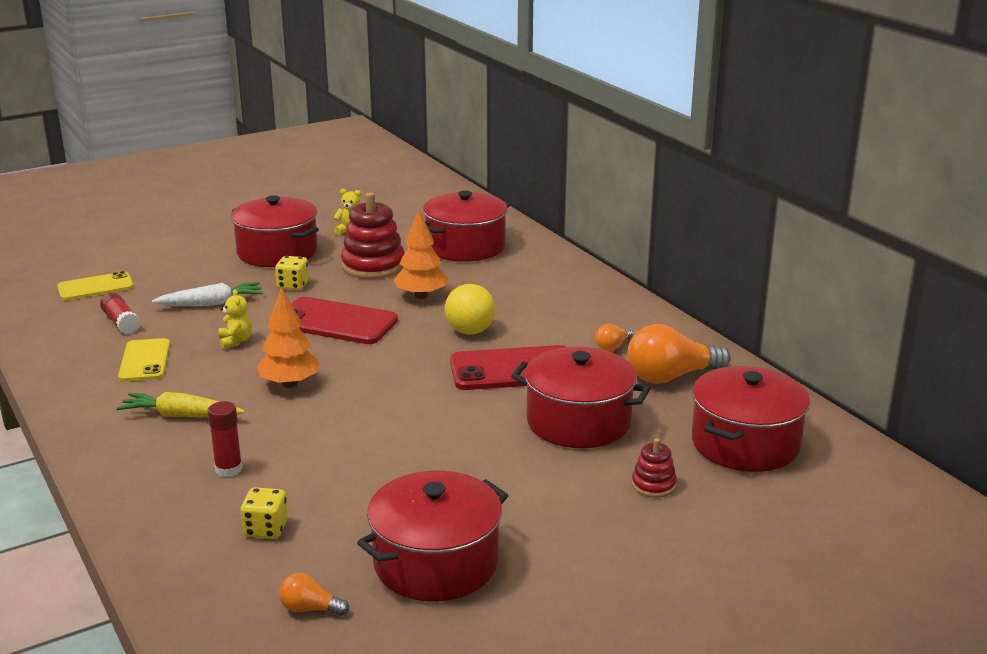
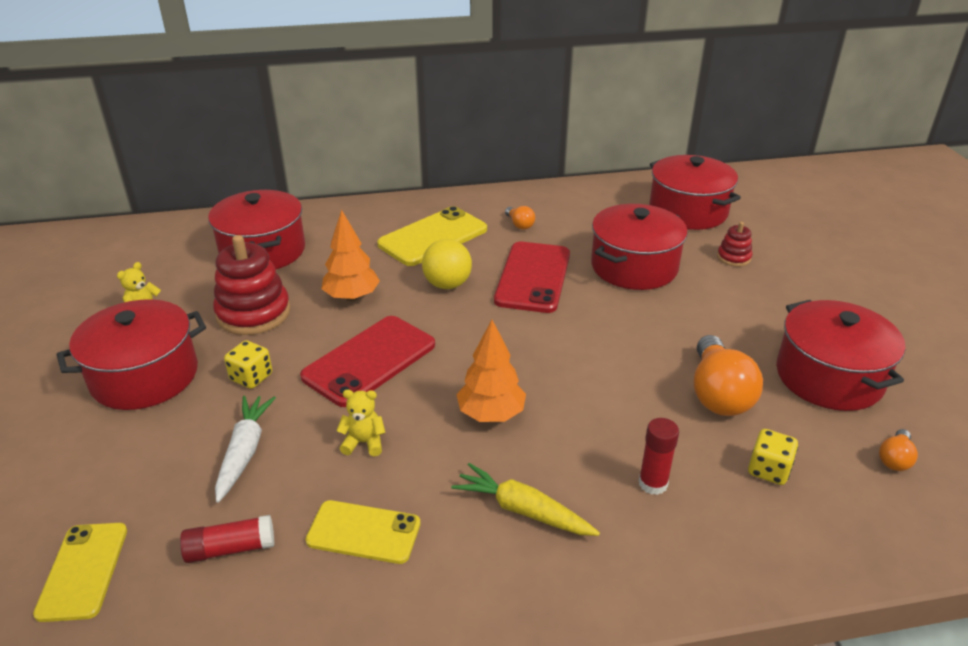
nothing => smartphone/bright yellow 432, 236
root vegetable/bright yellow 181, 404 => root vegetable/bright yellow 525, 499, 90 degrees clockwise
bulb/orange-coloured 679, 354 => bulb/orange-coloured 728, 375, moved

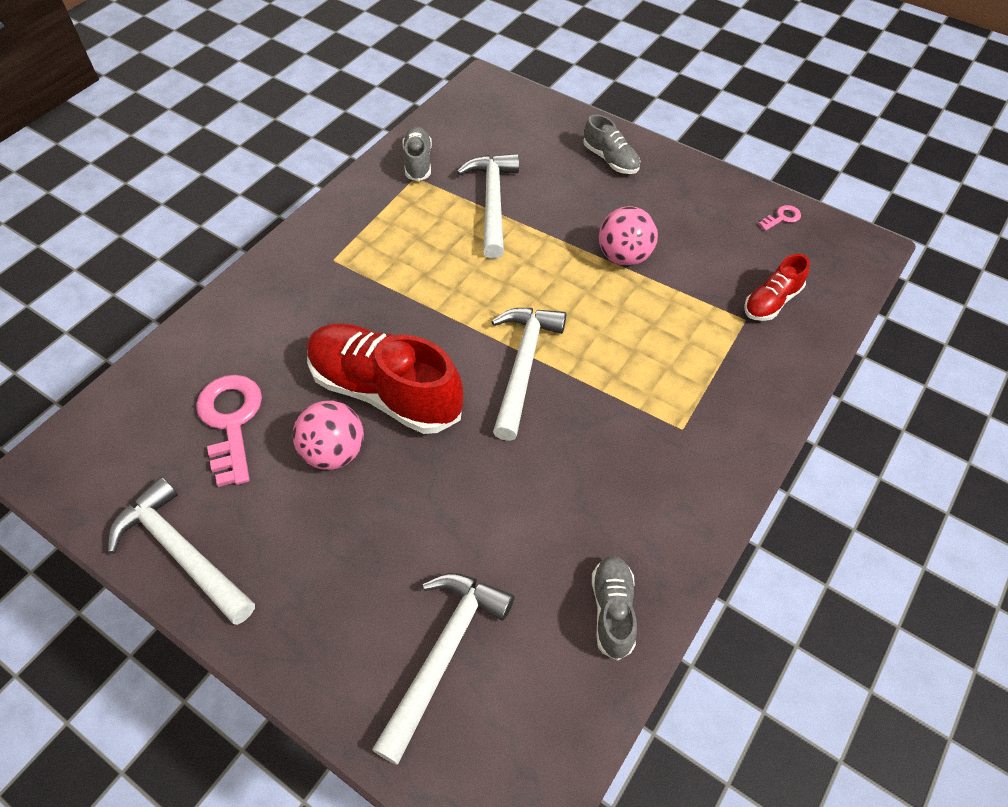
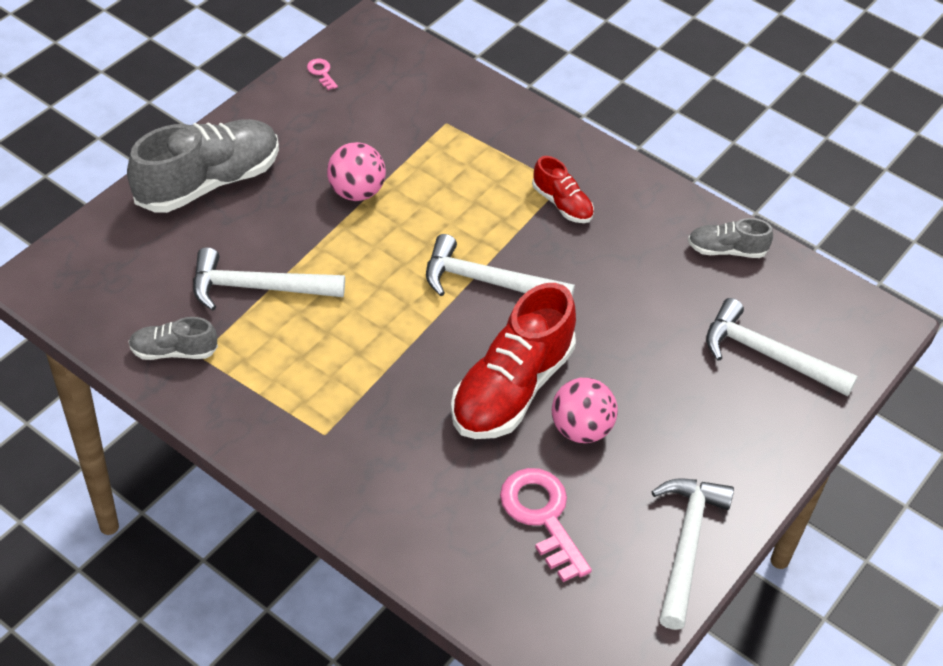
lace-up shoe/grey 611, 144 => lace-up shoe/grey 203, 166, x2.00
key/rose-pink 229, 431 => key/rose-pink 546, 525, 75 degrees clockwise
lace-up shoe/scarlet 777, 287 => lace-up shoe/scarlet 563, 189, moved
carpenter's hammer/pure white 181, 551 => carpenter's hammer/pure white 692, 554, 150 degrees clockwise

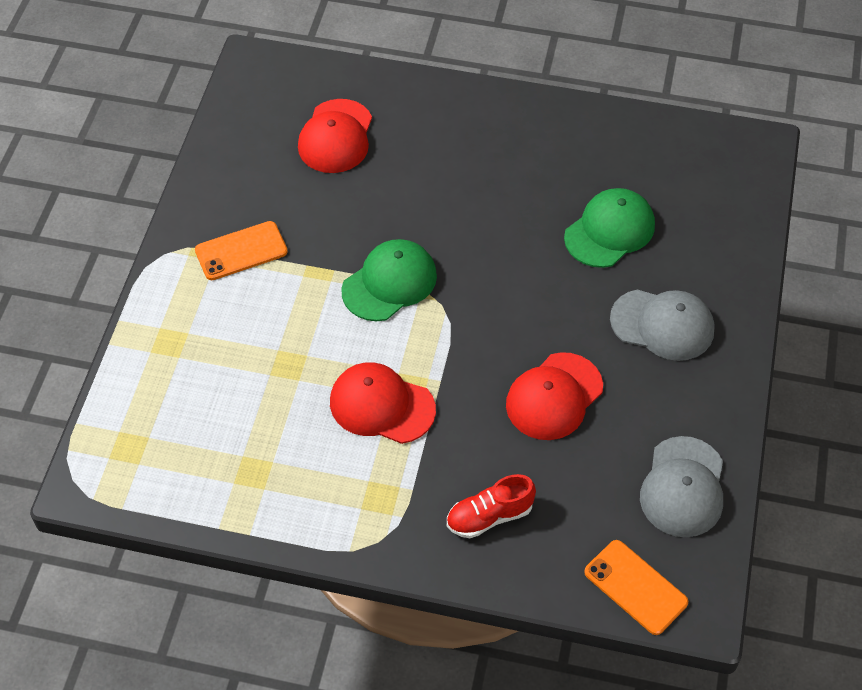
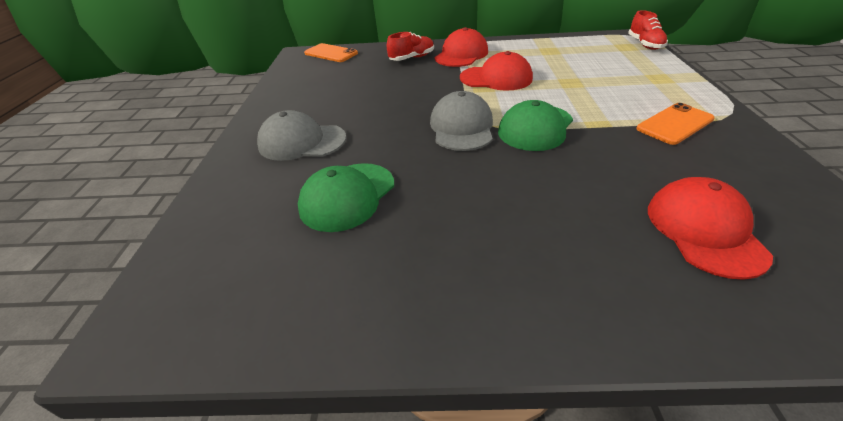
peaked cap/grey 681, 486 => peaked cap/grey 461, 121, moved
peaked cap/scarlet 554, 396 => peaked cap/scarlet 461, 47, moved
nothing => lace-up shoe/scarlet 648, 30

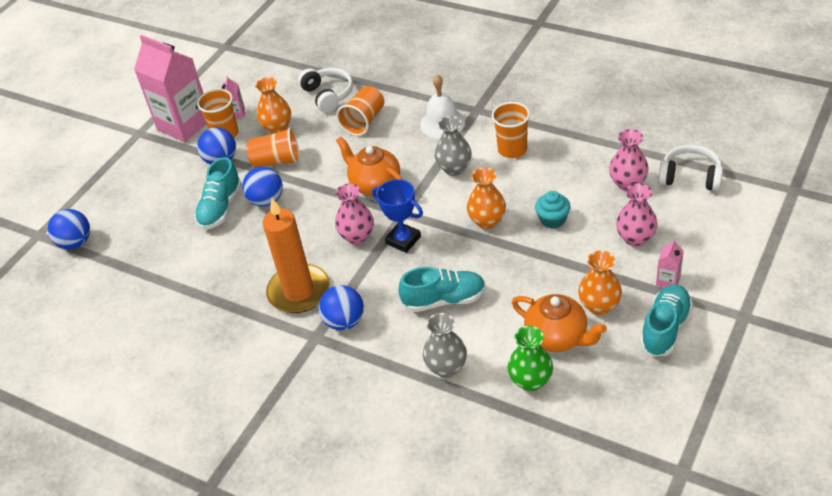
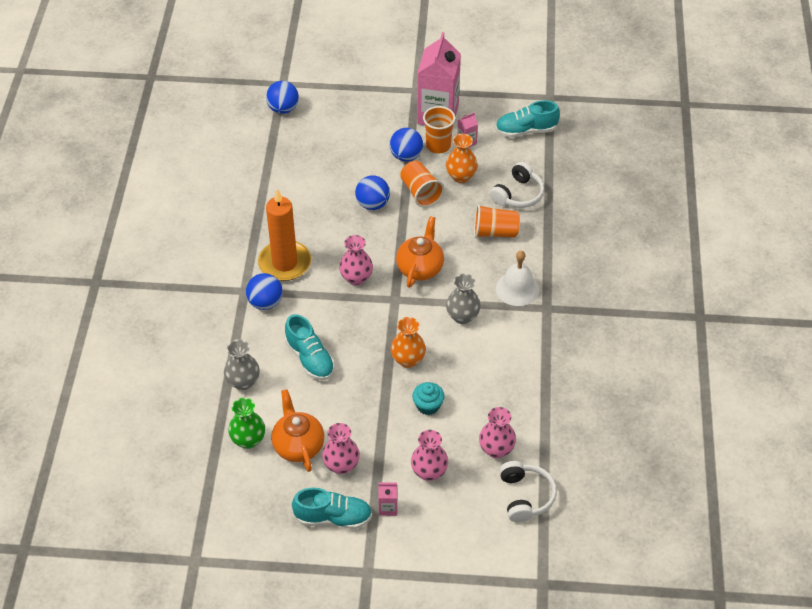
china teapot/orange-coloured 559, 323 => china teapot/orange-coloured 297, 430, 150 degrees clockwise
tall vase/orange-coloured 600, 282 => tall vase/rose-pink 341, 448
lace-up shoe/teal 218, 193 => lace-up shoe/teal 527, 119, moved
prize cup/cobalt 397, 216 => nothing
tumbler/orange-coloured 511, 130 => nothing

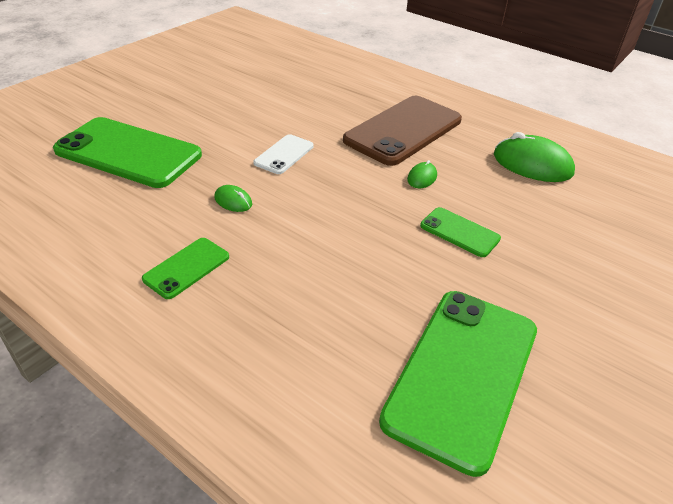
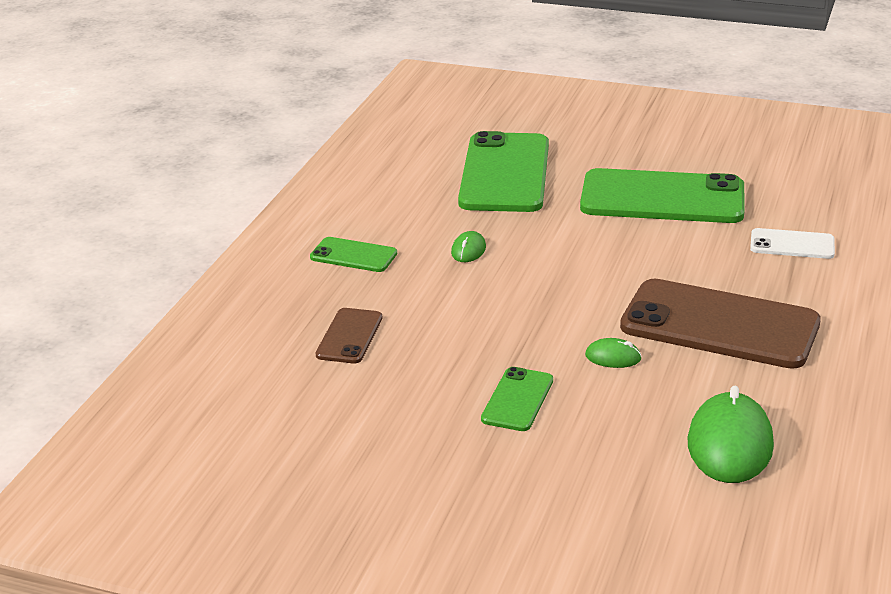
nothing => smartphone/dark brown 349, 335
smartphone/green 458, 384 => smartphone/green 662, 195, moved
smartphone/pure white 284, 154 => smartphone/pure white 792, 243, moved

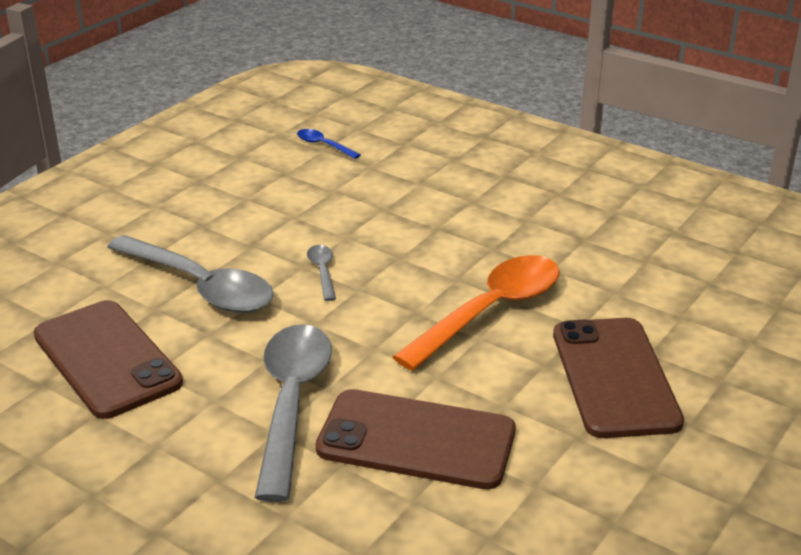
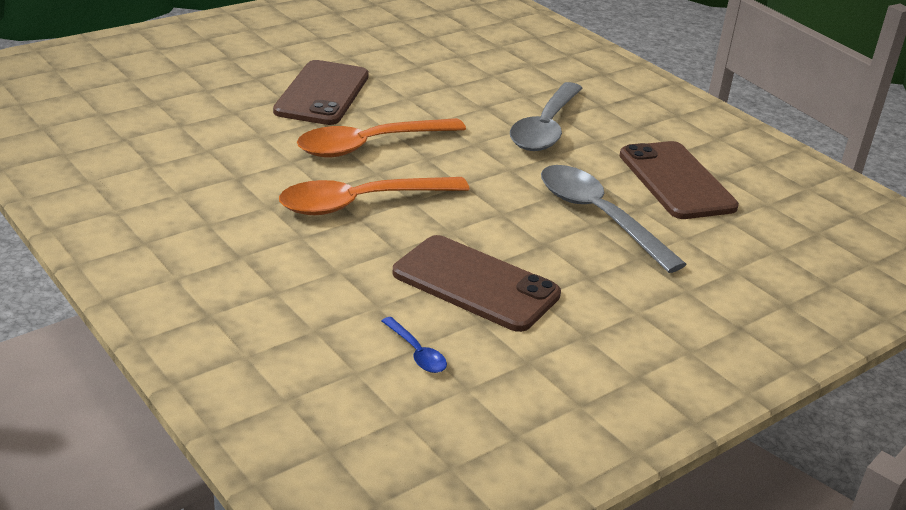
nothing => spoon/orange-coloured 374, 196
smartphone/dark brown 416, 439 => smartphone/dark brown 476, 283, moved
spoon/grey 321, 273 => nothing

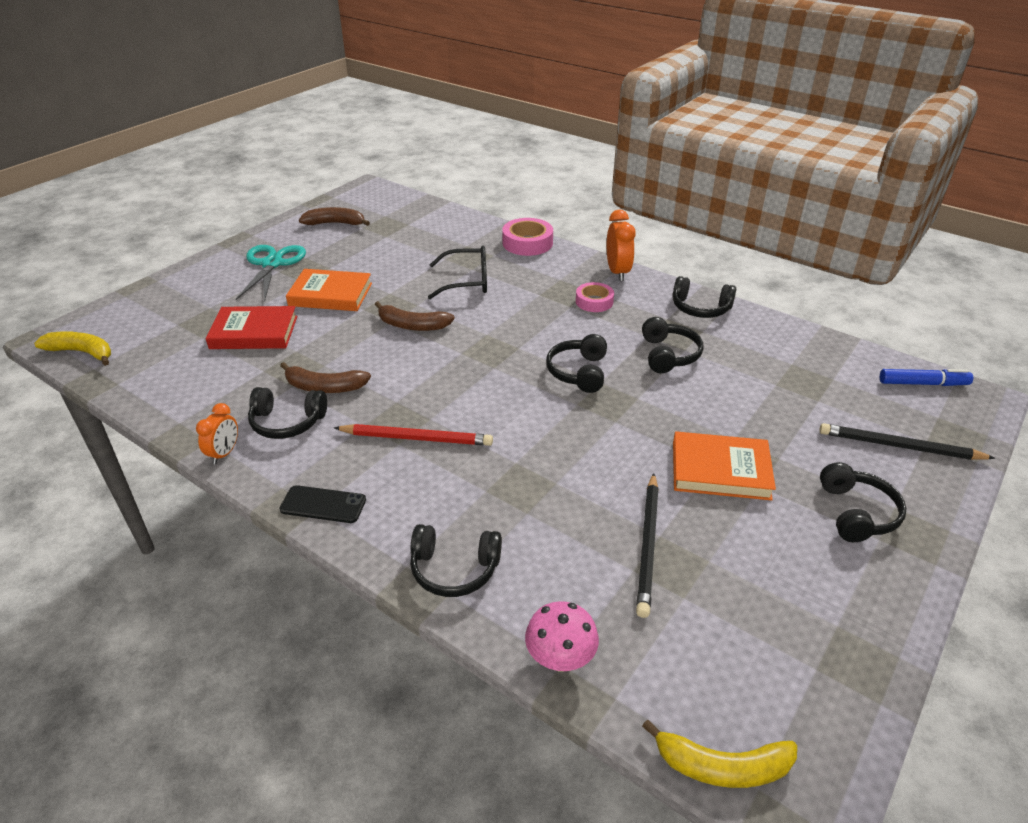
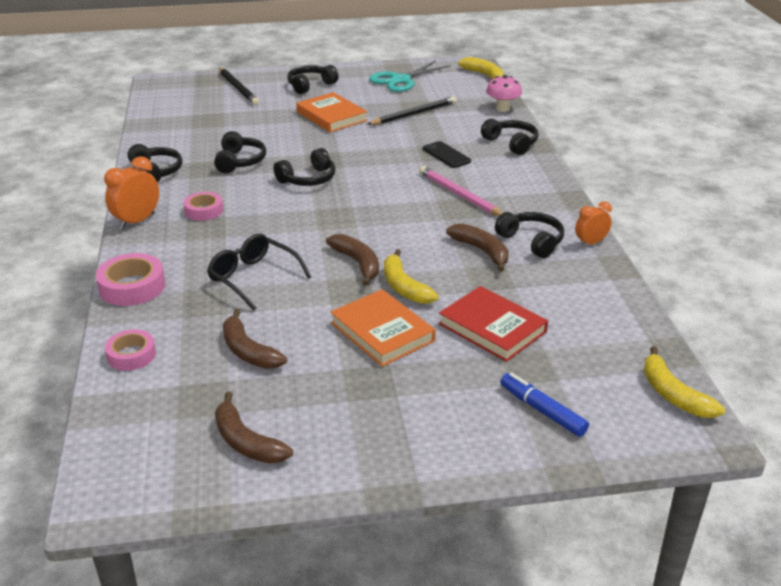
nothing => roll of tape/rose-pink 130, 350
headphones/black 673, 345 => headphones/black 240, 152, 135 degrees clockwise
nothing => banana fruit/dark brown 255, 339
pair of scissors/teal 271, 273 => pair of scissors/teal 410, 76, moved
nothing => banana fruit/bright yellow 411, 276
lead pencil/scarlet 413, 435 => lead pencil/rose-pink 461, 191
smartphone/black 322, 504 => smartphone/black 447, 154, moved
marker pen/cobalt 926, 377 => marker pen/cobalt 544, 405, moved

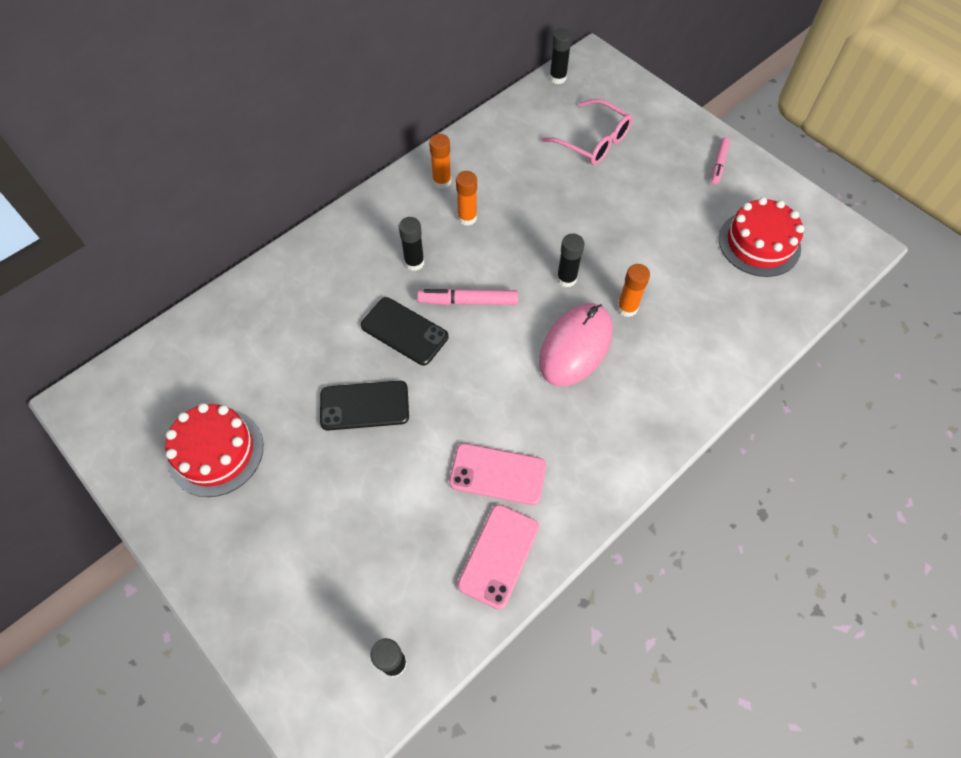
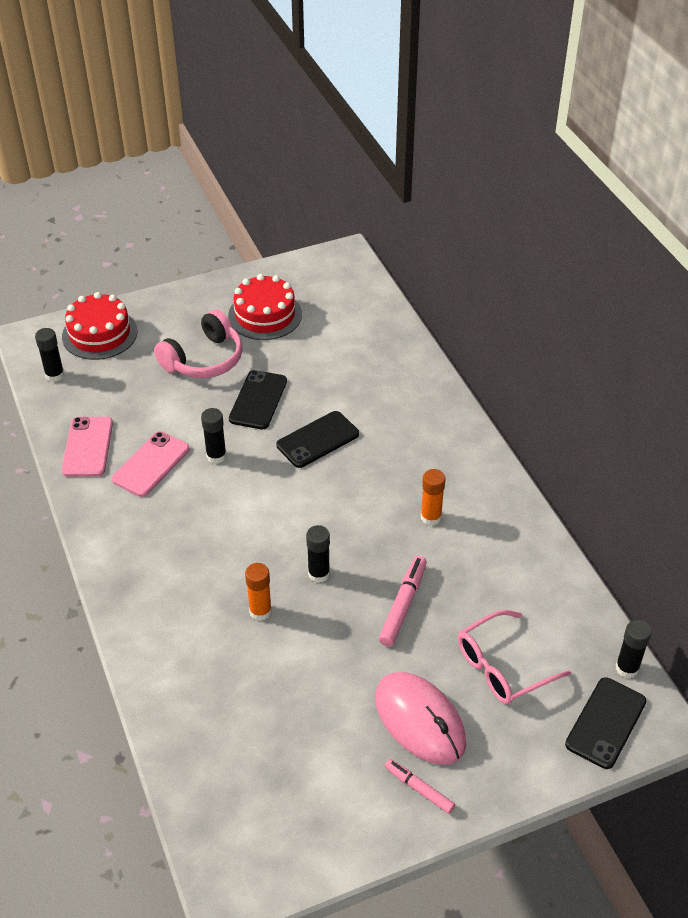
layer cake/scarlet 761, 237 => layer cake/scarlet 100, 326, moved
smartphone/rose-pink 498, 557 => smartphone/rose-pink 87, 447, 45 degrees clockwise
nothing => headphones/rose-pink 198, 343
stick of glue/black 412, 244 => stick of glue/black 214, 436, moved
PC mouse/rose-pink 576, 344 => PC mouse/rose-pink 420, 718, moved
marker pen/rose-pink 467, 296 => marker pen/rose-pink 403, 601, moved
nothing => smartphone/black 605, 723
stick of glue/orange-coloured 440, 161 => nothing

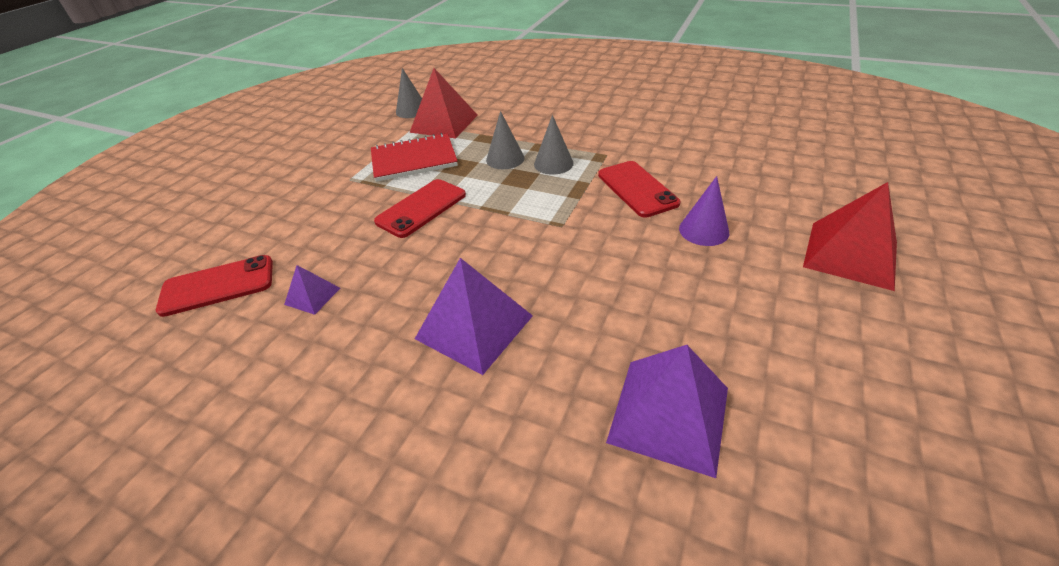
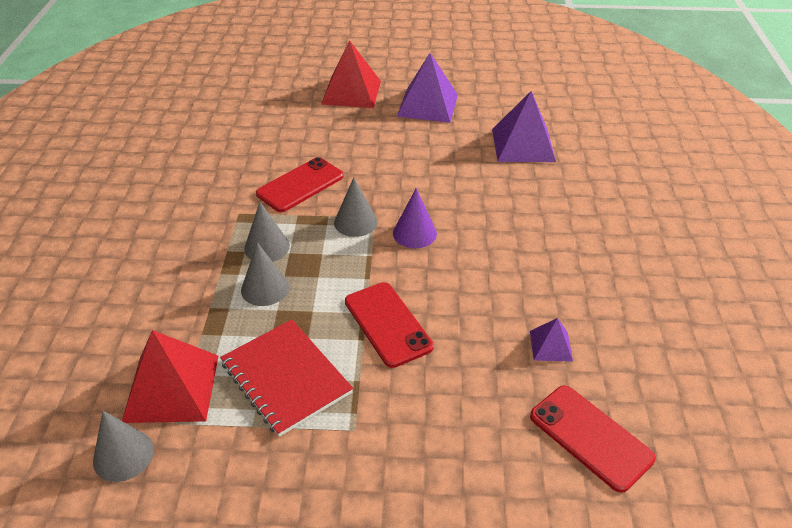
nothing => cone shape/grey 355, 207
smartphone/scarlet 420, 208 => smartphone/scarlet 389, 325, 45 degrees clockwise
cone shape/violet 704, 211 => cone shape/violet 415, 218, moved
pyramid/violet 474, 316 => pyramid/violet 427, 88, moved

